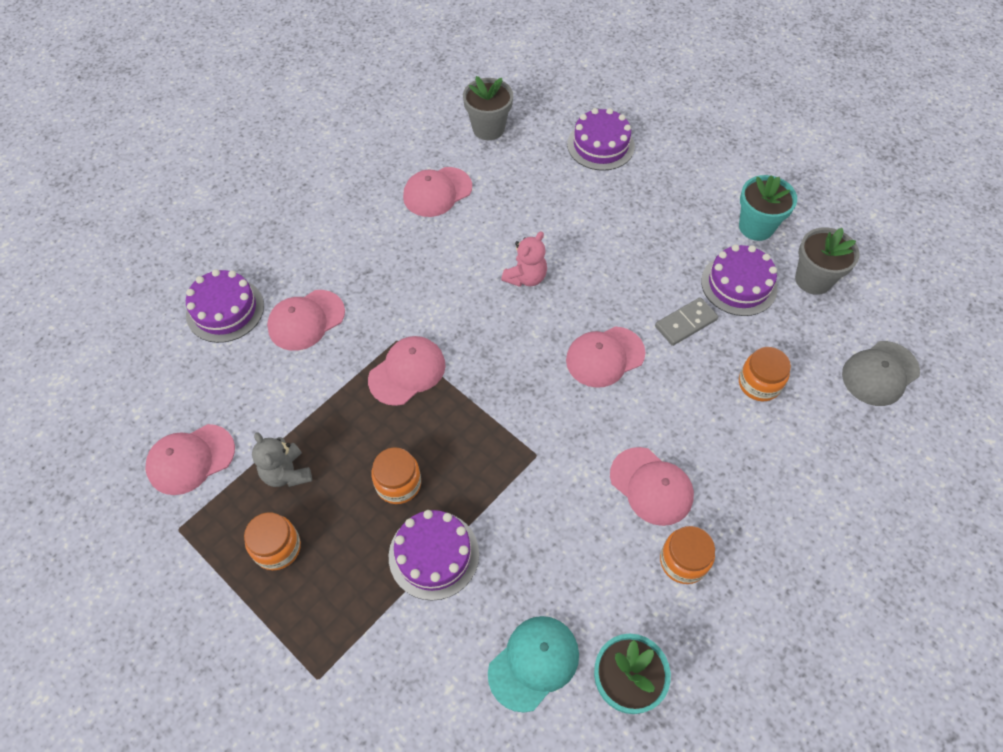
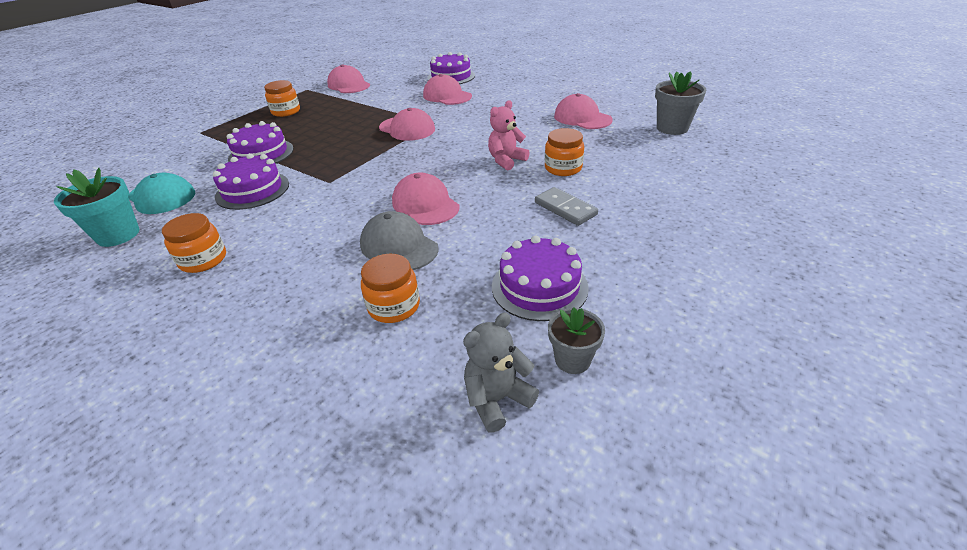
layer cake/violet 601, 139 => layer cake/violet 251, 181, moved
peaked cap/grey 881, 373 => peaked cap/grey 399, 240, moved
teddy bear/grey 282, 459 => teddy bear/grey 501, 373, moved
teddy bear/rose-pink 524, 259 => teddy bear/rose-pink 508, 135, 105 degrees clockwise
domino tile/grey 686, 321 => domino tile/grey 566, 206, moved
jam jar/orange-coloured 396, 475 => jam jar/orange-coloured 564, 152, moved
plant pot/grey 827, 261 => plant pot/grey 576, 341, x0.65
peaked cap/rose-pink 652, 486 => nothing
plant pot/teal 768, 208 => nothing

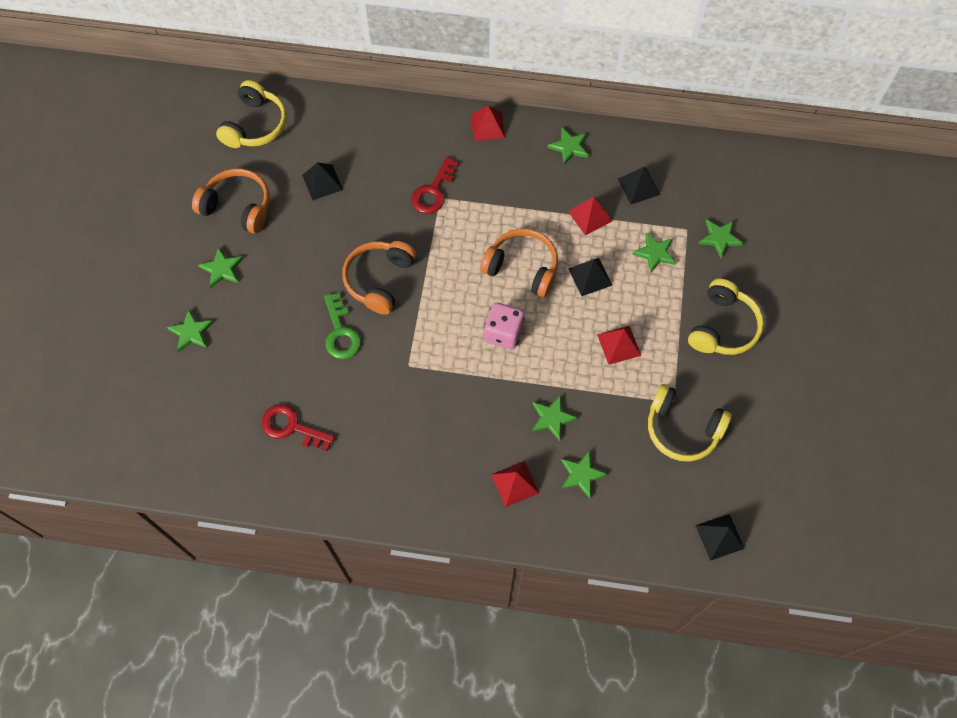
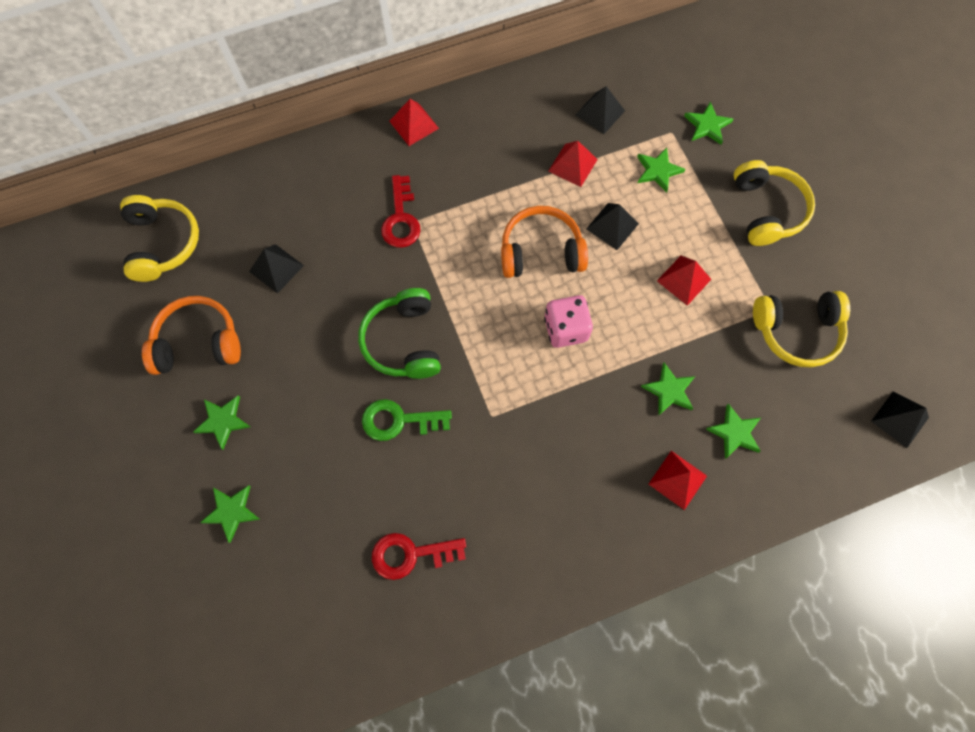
headphones/orange-coloured 379, 278 => headphones/green 399, 333
key/green 342, 326 => key/green 407, 420, 135 degrees clockwise
star/green 568, 146 => nothing

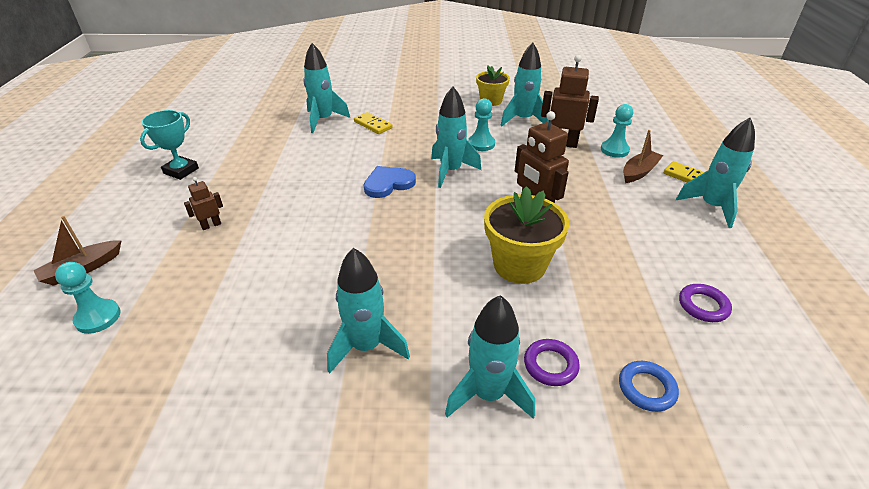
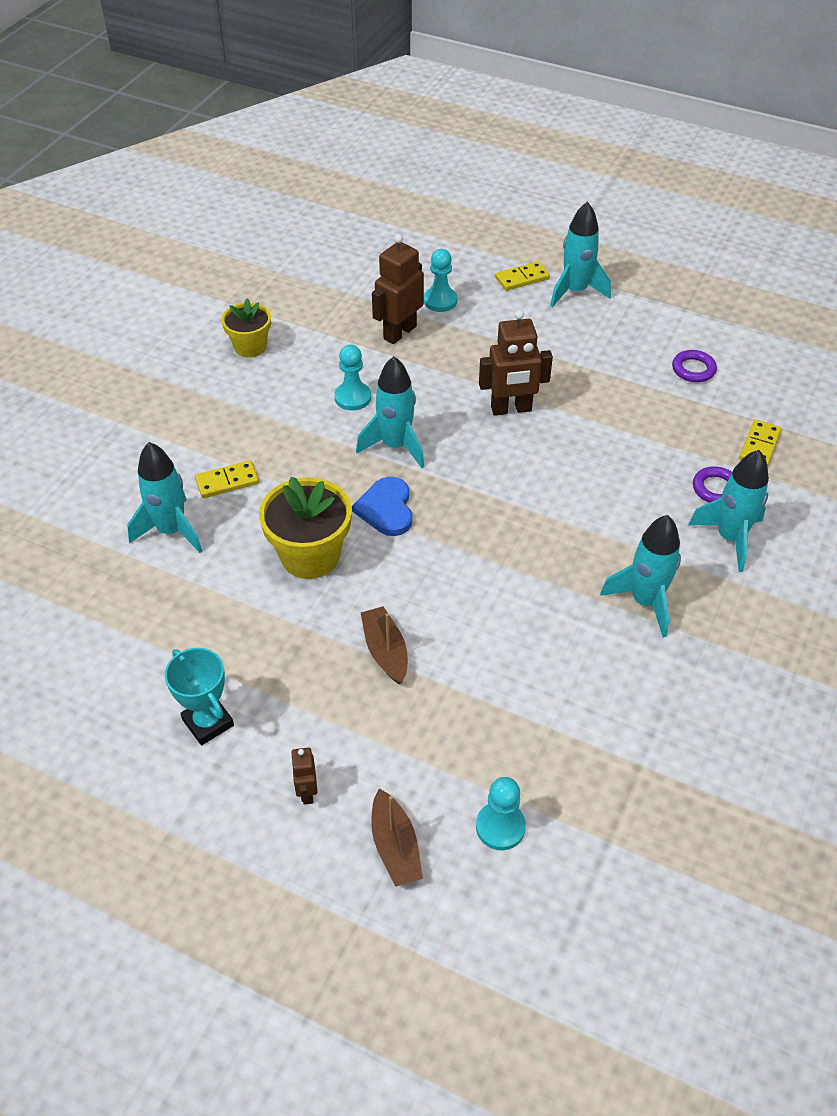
plant pot/bright yellow 526, 235 => plant pot/bright yellow 305, 527, moved
toy robot/dark brown 203, 203 => toy robot/dark brown 304, 776, moved
sailboat/dark brown 643, 156 => sailboat/dark brown 384, 645, moved
ring/cobalt 649, 386 => domino tile/bright yellow 760, 443
toy rocket/teal 524, 84 => nothing

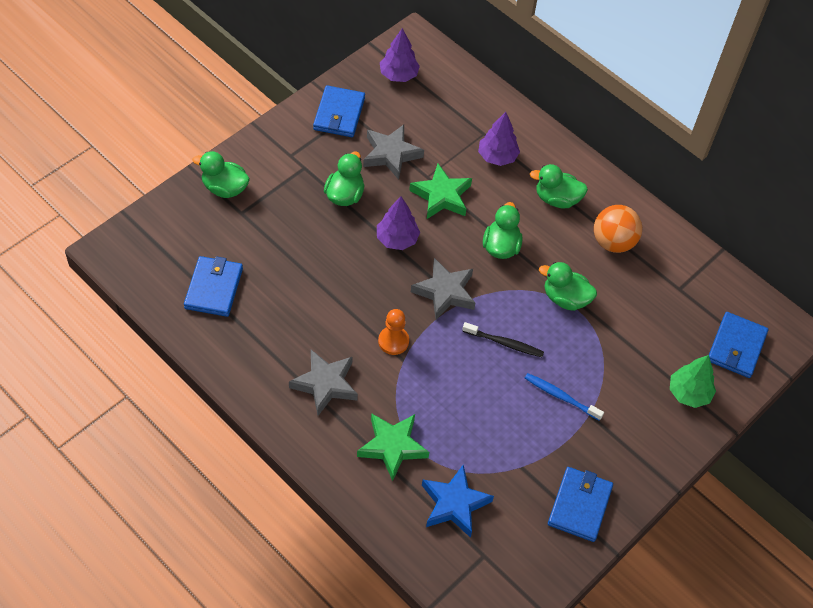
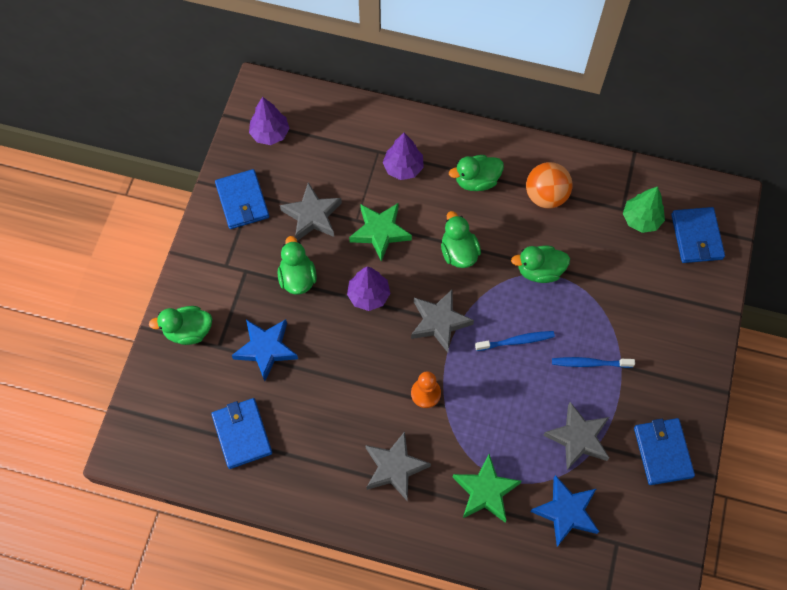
nothing => star/cobalt 265, 350
tooth brush/black 503, 339 => tooth brush/cobalt 515, 341
nothing => star/grey 576, 436
fir tree/green 693, 381 => fir tree/green 644, 209, moved

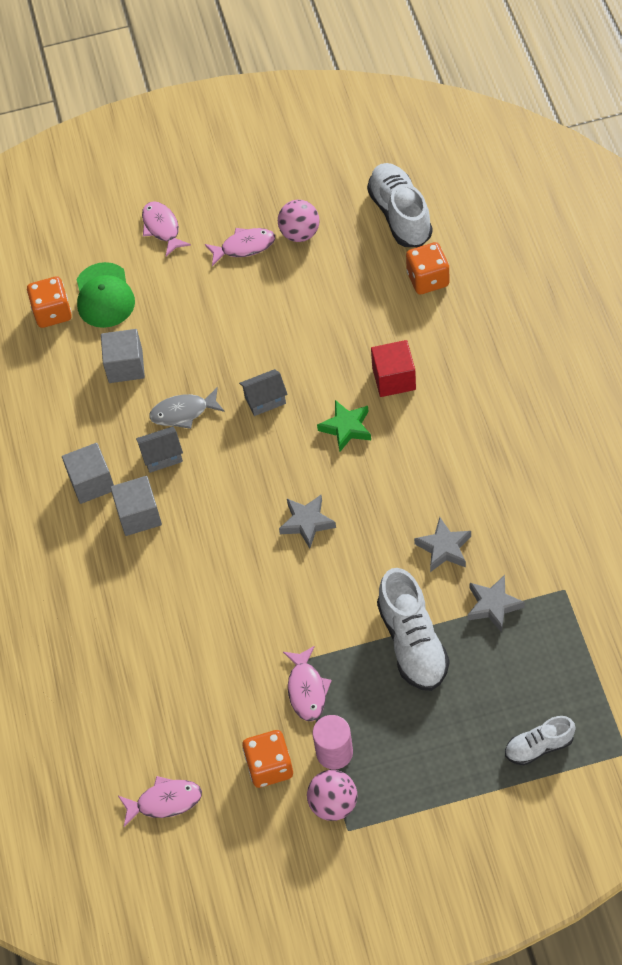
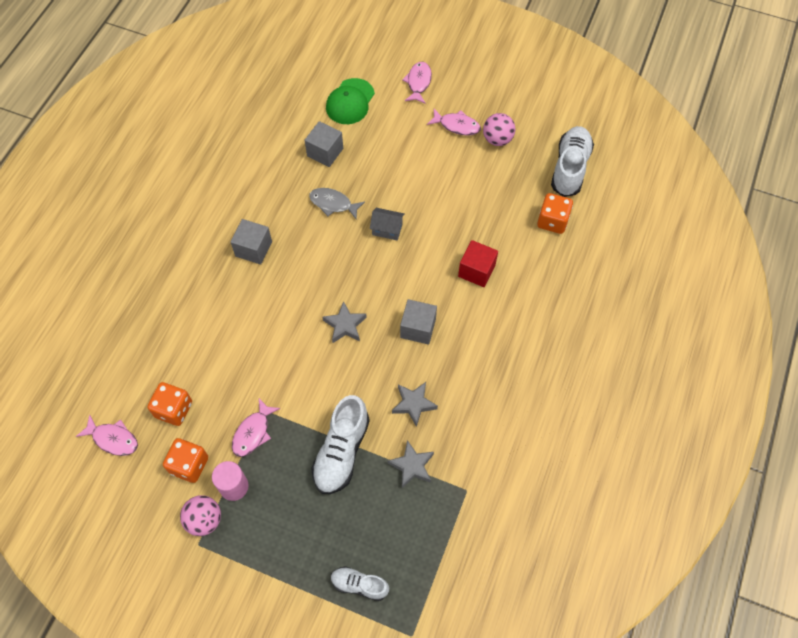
game die/orange-coloured 49, 302 => game die/orange-coloured 169, 404, moved
solid cube/grey 88, 473 => solid cube/grey 418, 321, moved
toy house/grey 159, 449 => nothing
star/green 344, 425 => nothing

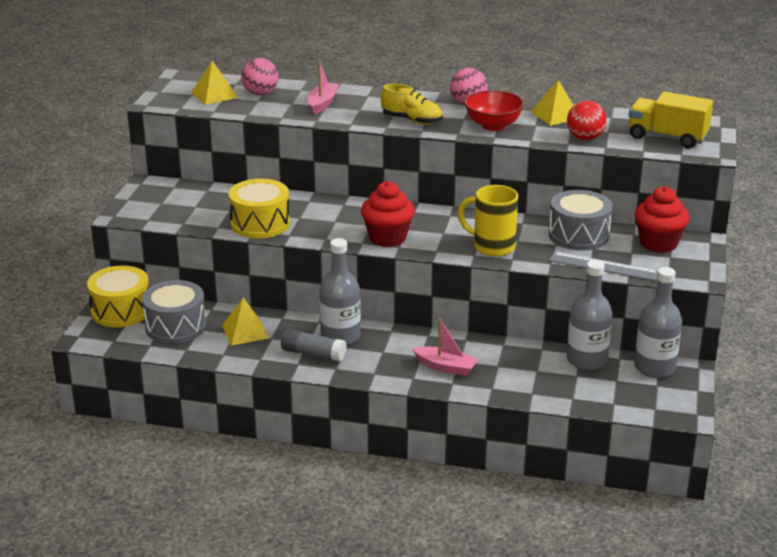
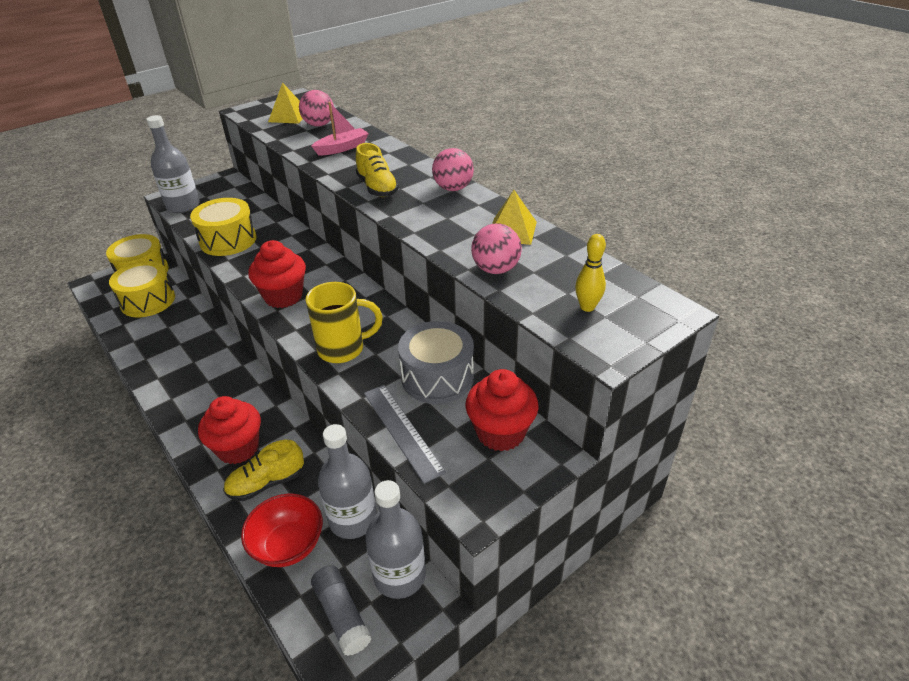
toy drum/grey 174, 312 => toy drum/bright yellow 142, 289
flask/grey 340, 292 => flask/grey 173, 164, moved
sailboat/rose-pink 445, 347 => muffin/scarlet 229, 430
nothing => lace-up shoe/bright yellow 263, 470
deep dish/scarlet 494, 110 => deep dish/scarlet 282, 530, moved
tea mug/bright yellow 488, 221 => tea mug/bright yellow 344, 322, 105 degrees clockwise
stick of glue/grey 314, 345 => stick of glue/grey 341, 610, moved
ball/scarlet 587, 120 => ball/rose-pink 496, 248
truck/bright yellow 671, 119 => skittle/bright yellow 590, 273
pyramid/bright yellow 245, 322 => nothing

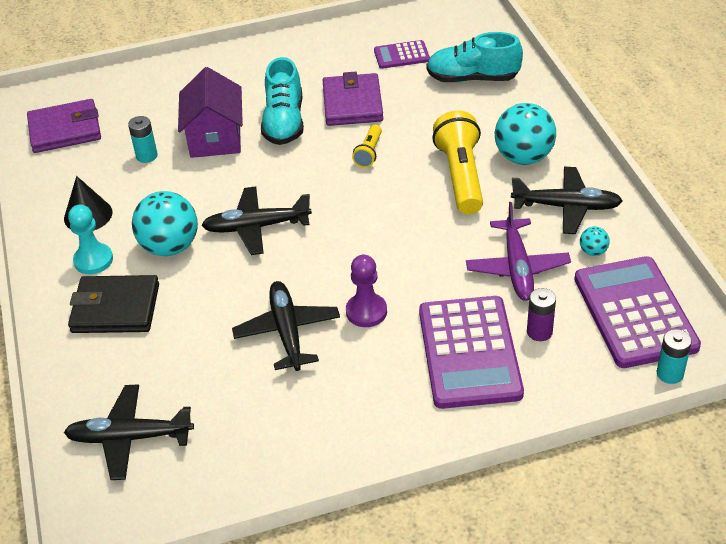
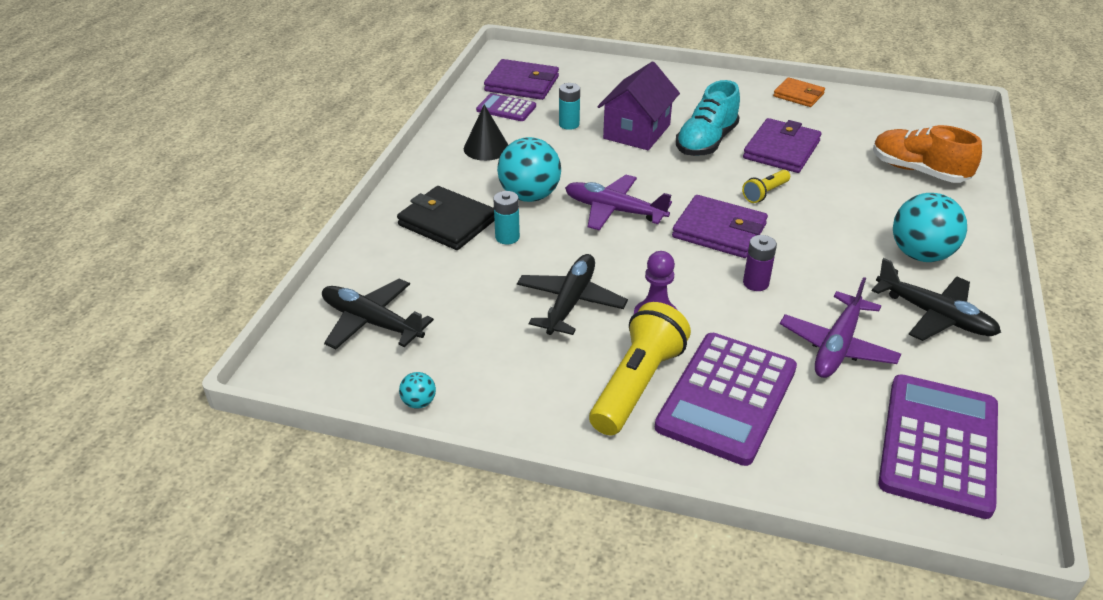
ball/teal 595, 241 => ball/teal 417, 390, moved
pocket calculator/violet 402, 54 => pocket calculator/violet 506, 107, moved
AA battery/teal 674, 356 => AA battery/teal 506, 218, moved
plane/black 257, 221 => plane/violet 618, 203
torch/bright yellow 458, 163 => torch/bright yellow 640, 368, moved
nothing => billfold/violet 720, 226
AA battery/violet 541, 314 => AA battery/violet 760, 263, moved
nothing => billfold/orange-coloured 799, 92
lace-up shoe/teal 475, 57 => lace-up shoe/orange-coloured 927, 154
game pawn/teal 90, 239 => nothing

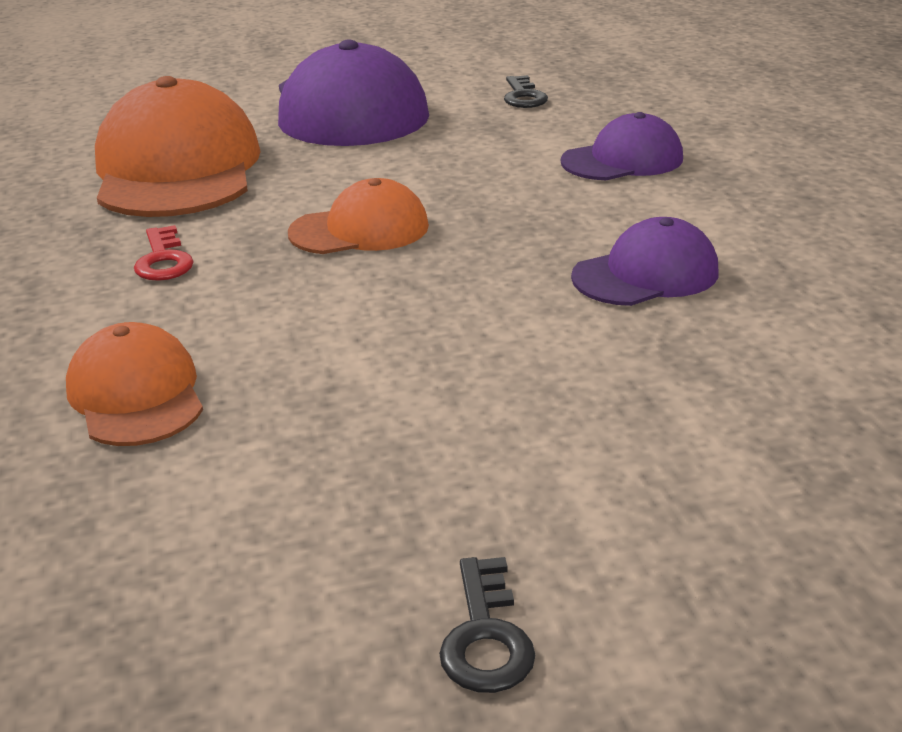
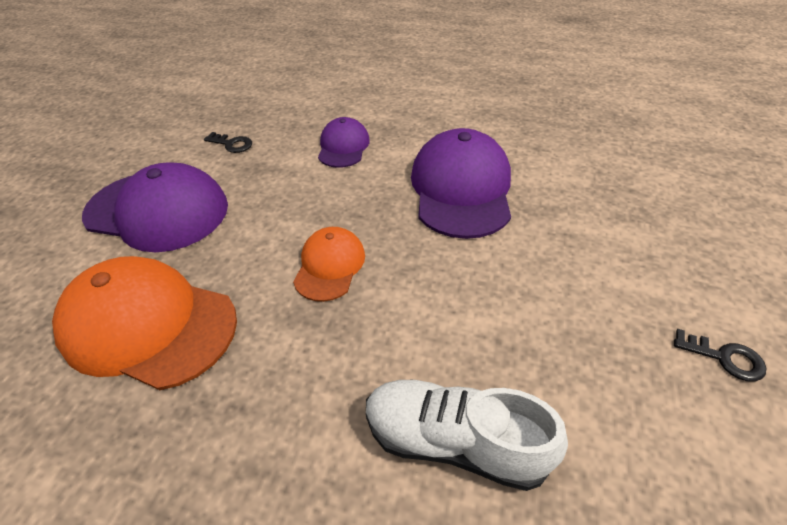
peaked cap/orange-coloured 134, 384 => lace-up shoe/pure white 467, 435
peaked cap/violet 645, 261 => peaked cap/violet 461, 183, x1.82
key/scarlet 164, 253 => nothing

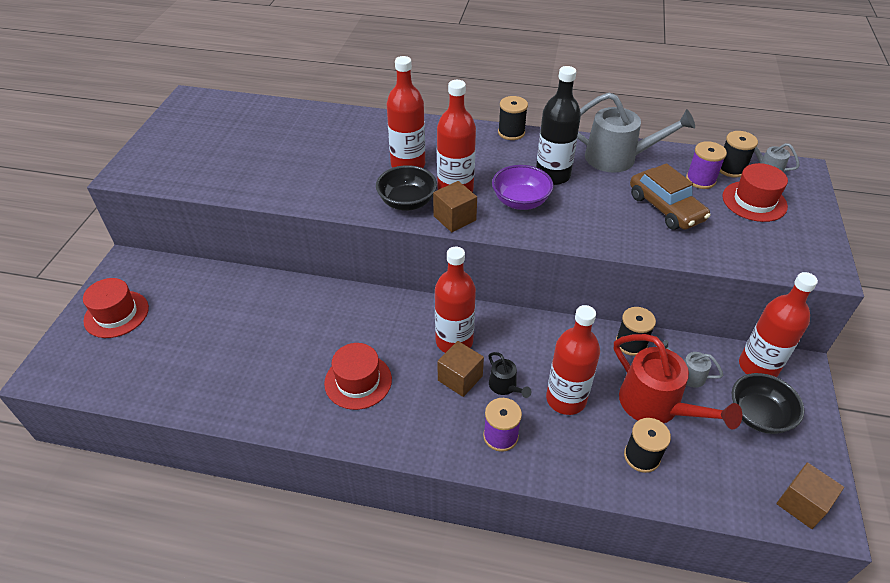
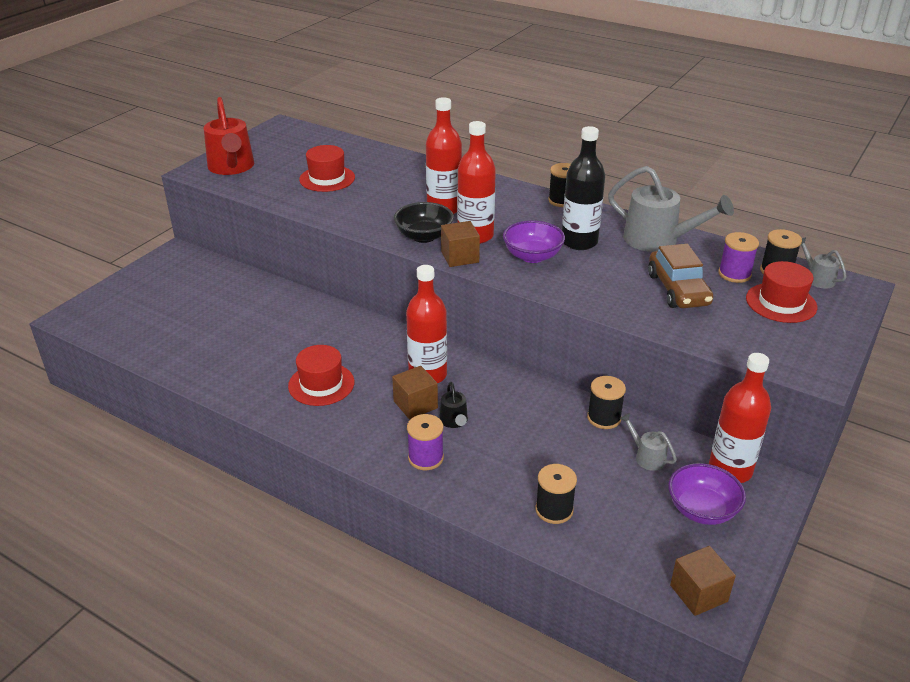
sprinkling can/scarlet 678, 381 => sprinkling can/scarlet 229, 136, moved
top hat/scarlet 116, 308 => top hat/scarlet 327, 168, moved
deep dish/black 768, 403 => deep dish/violet 707, 494
flask/scarlet 573, 360 => nothing

